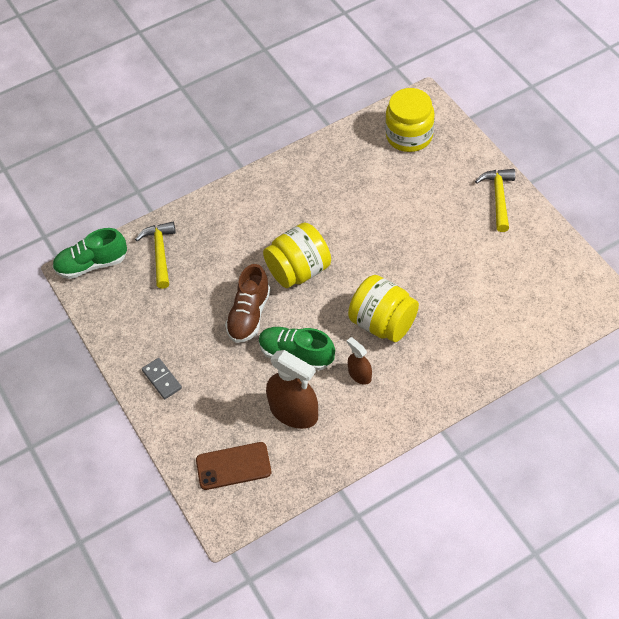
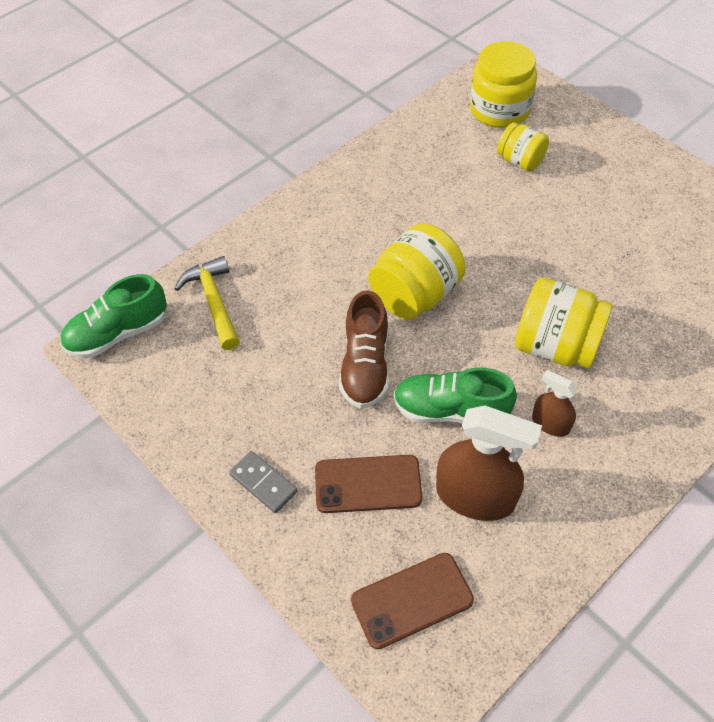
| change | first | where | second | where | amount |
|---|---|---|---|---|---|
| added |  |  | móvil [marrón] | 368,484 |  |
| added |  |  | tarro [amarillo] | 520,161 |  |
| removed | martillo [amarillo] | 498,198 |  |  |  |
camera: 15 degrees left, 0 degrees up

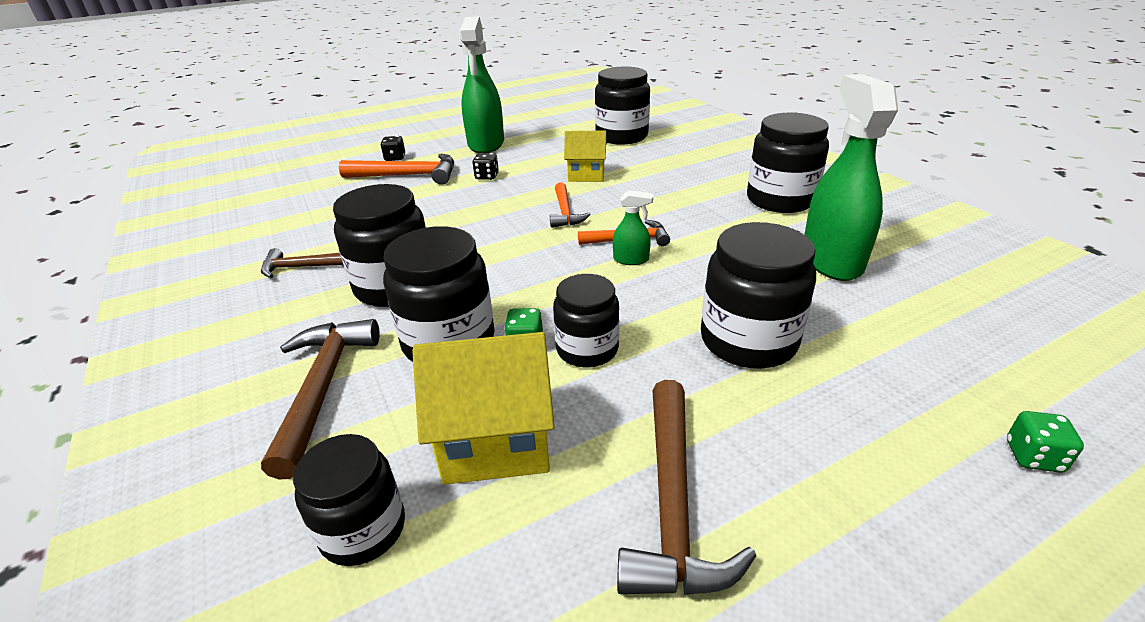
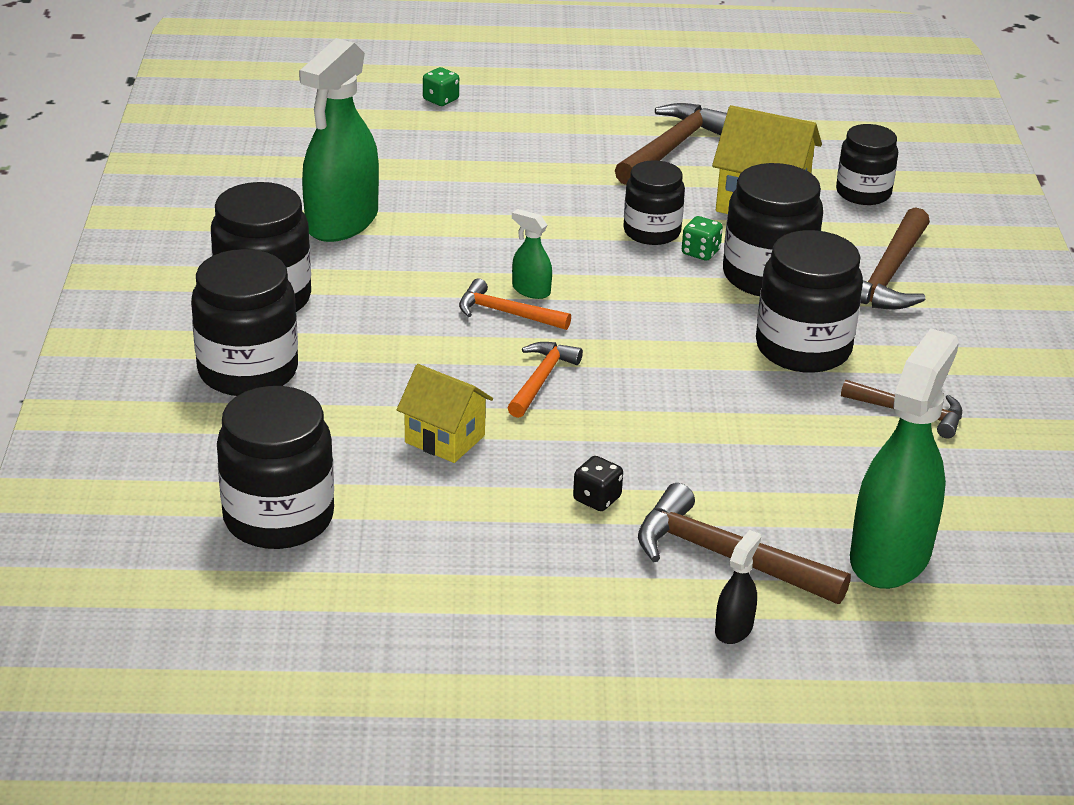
| change | first | where | second | where | amount |
|---|---|---|---|---|---|
| moved | tarro [negro] | 748,341 |  | 248,371 |  |
| recoloured | martillo [naranja] | 407,175 | martillo [marrón] | 727,557 |  |
| replaced | dado [negro] | 395,158 | pulverizador [negro] | 734,629 |  |
| moved | pulverizador [verde] | 486,144 |  | 890,556 |  |
camera: 155 degrees left, 0 degrees up

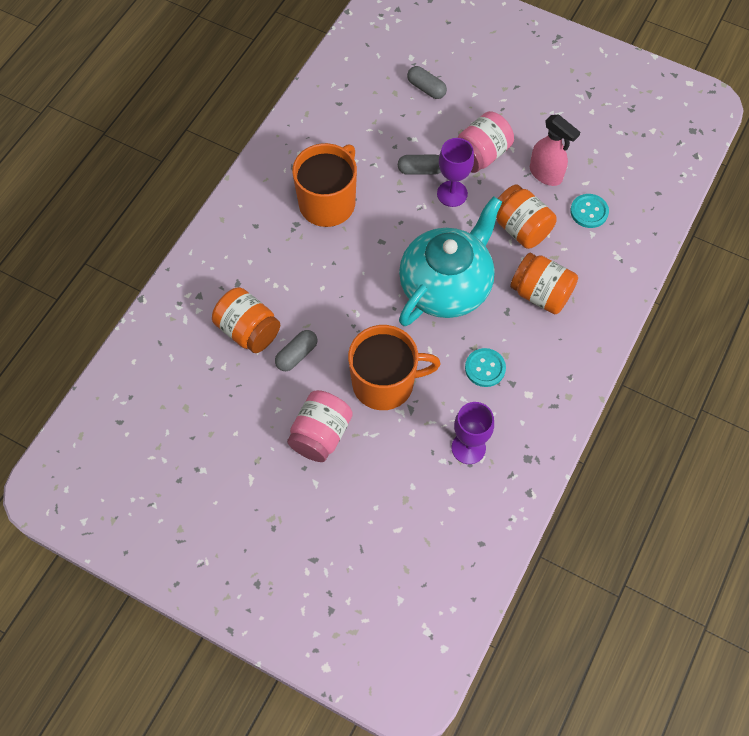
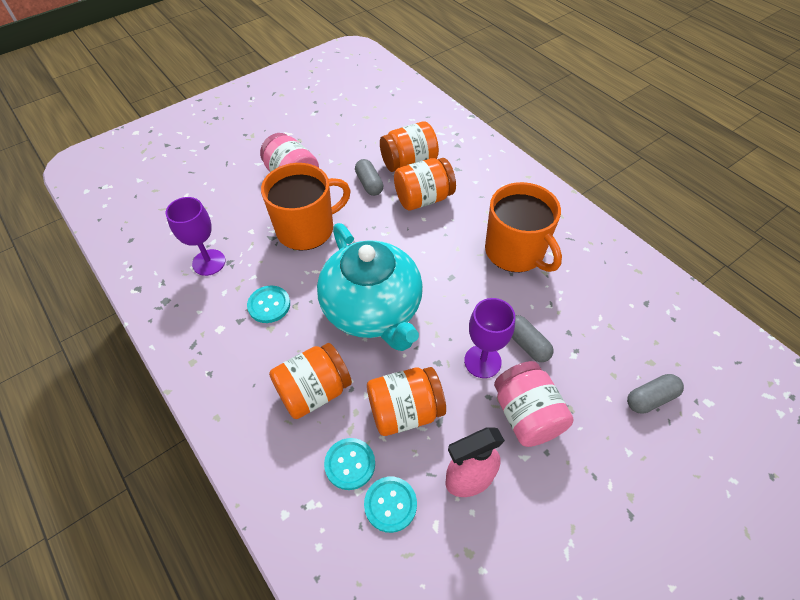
| change | first | where | second | where | amount |
|---|---|---|---|---|---|
| turned | taza [naranja] | 385,383 |  | 307,229 | 135 degrees counterclockwise |
| added |  |  | botón [turquesa] | 350,464 |  |
| added |  |  | tarro [naranja] | 423,199 |  |
| turned | cápsula [gris] | 420,170 |  | 526,344 | 60 degrees counterclockwise |
camera: 115 degrees right, 10 degrees down

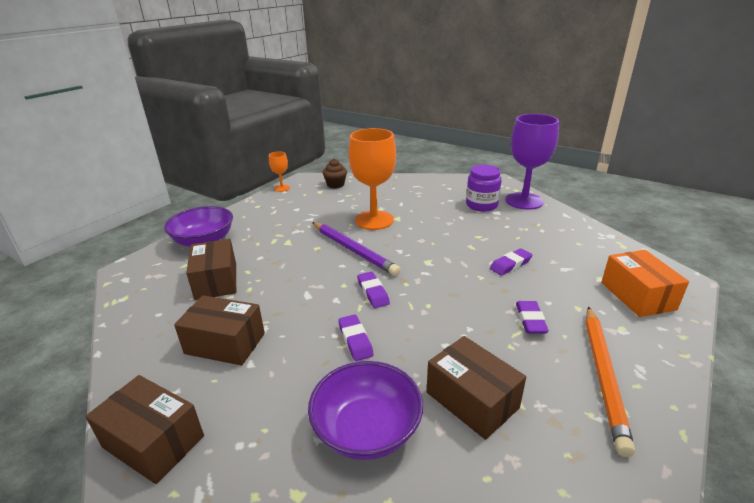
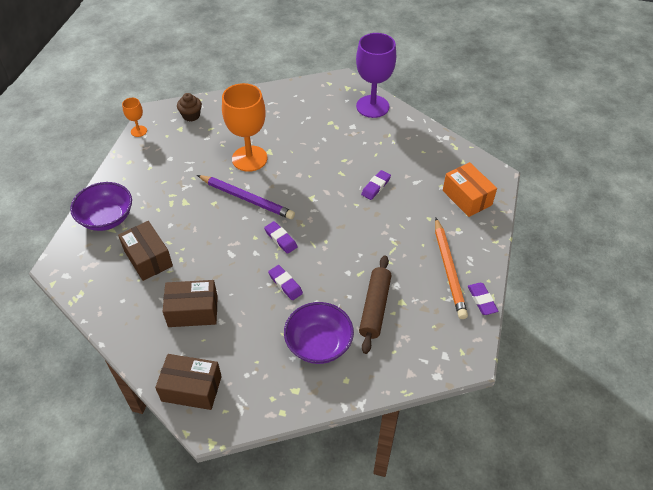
| change | first | where | second | where | amount |
|---|---|---|---|---|---|
| replaced | caja [marrón] | 472,400 | rodillo [marrón] | 375,307 |  |
| moved | goma de borrar [morado] | 530,320 |  | 482,300 |  |
| removed | tarro [morado] | 481,205 |  |  |  |
camera: 20 degrees left, 20 degrees up

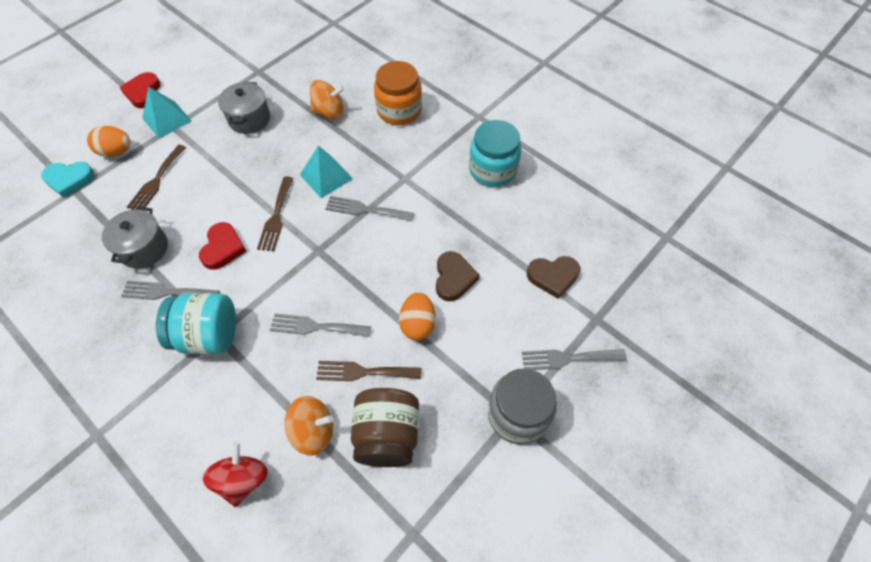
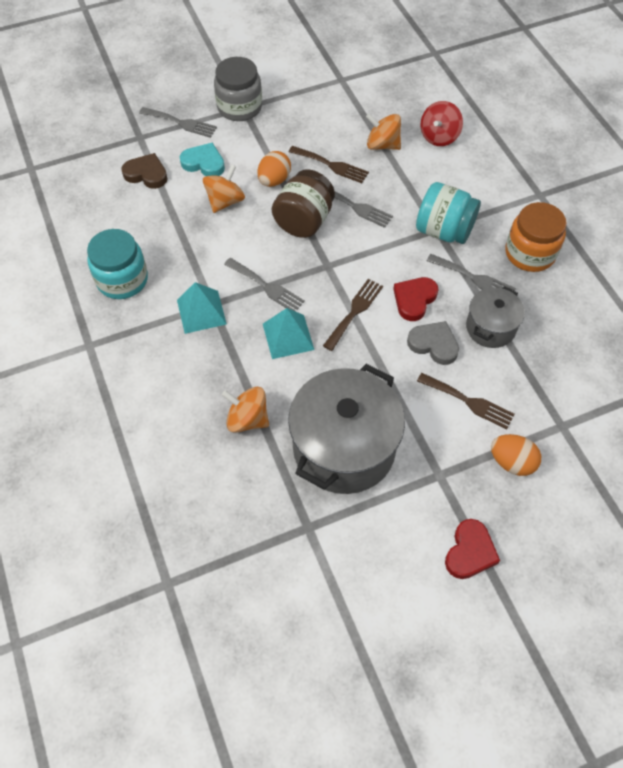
| change | first | where | second | where | amount |
|---|---|---|---|---|---|
| moved | pirámide [turquesa] | 167,119 |  | 201,312 |  |
| moved | corazón [turquesa] | 69,180 |  | 204,163 |  |
| replaced | corazón [marrón] | 454,278 | peonza [naranja] | 225,201 |  |
| moved | tarro [marrón] | 387,435 |  | 304,221 |  |
| resized | olla [gris] | 249,119 |  | 344,448 | x1.88 |
| added |  |  | corazón [gris] | 434,344 |  |
| turned | tenedor [marrón] | 156,181 |  | 469,402 | 75 degrees clockwise |
| moved | tarro [naranja] | 399,110 |  | 530,253 |  |
camera: 155 degrees left, 0 degrees up

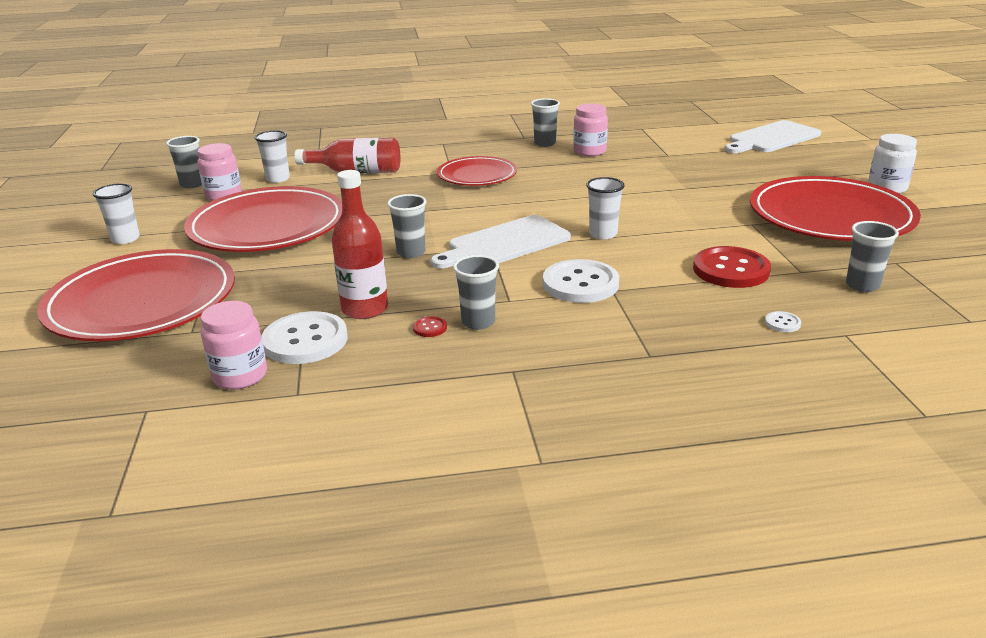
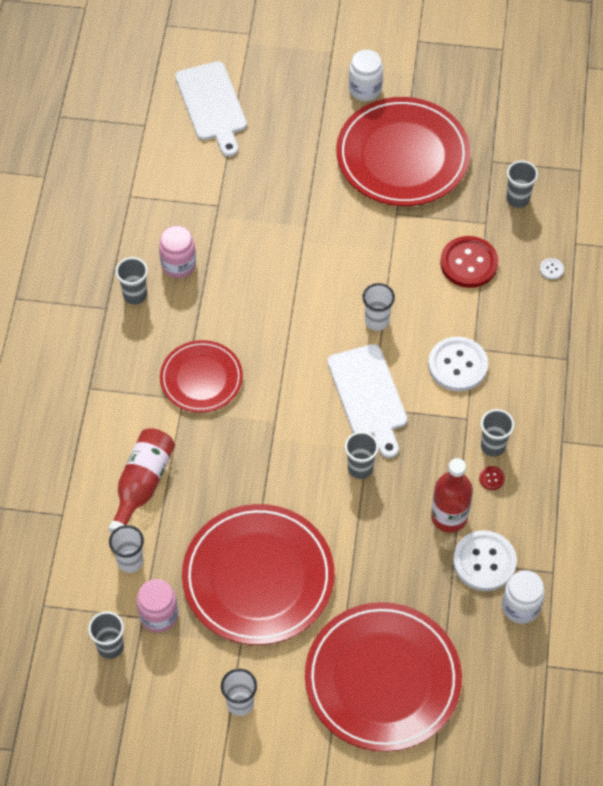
| change | first | where | second | where | amount |
|---|---|---|---|---|---|
| recoloured | tarro [rosa] | 240,376 | tarro [blanco] | 520,607 |  |
camera: 75 degrees left, 30 degrees up

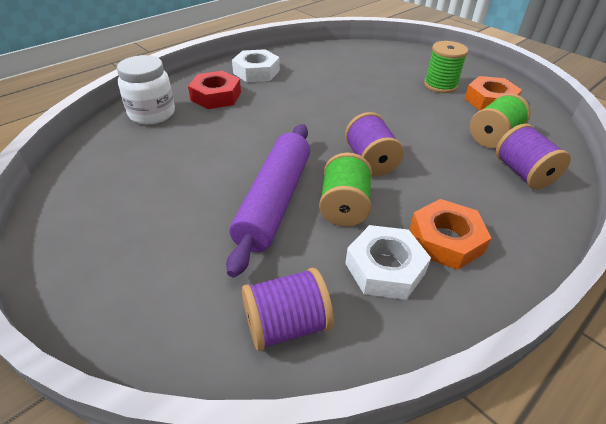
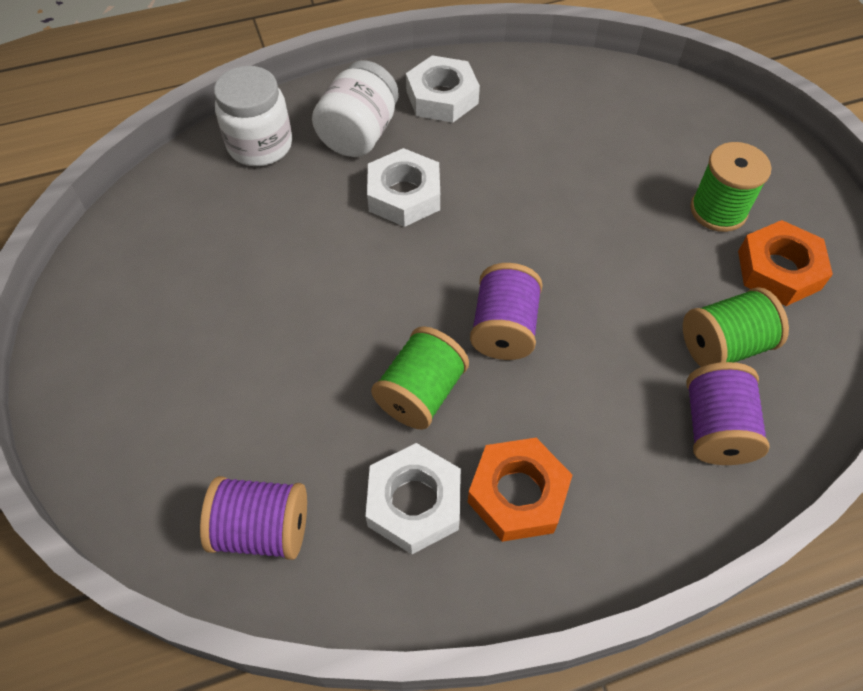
| change | first | where | second | where | amount |
|---|---|---|---|---|---|
| replaced | tuerca [rojo] | 216,96 | tarro [blanco] | 359,134 |  |
| added |  |  | tuerca [blanco] | 404,195 |  |
| removed | rodillo [morado] | 274,201 |  |  |  |
camera: 25 degrees right, 15 degrees up

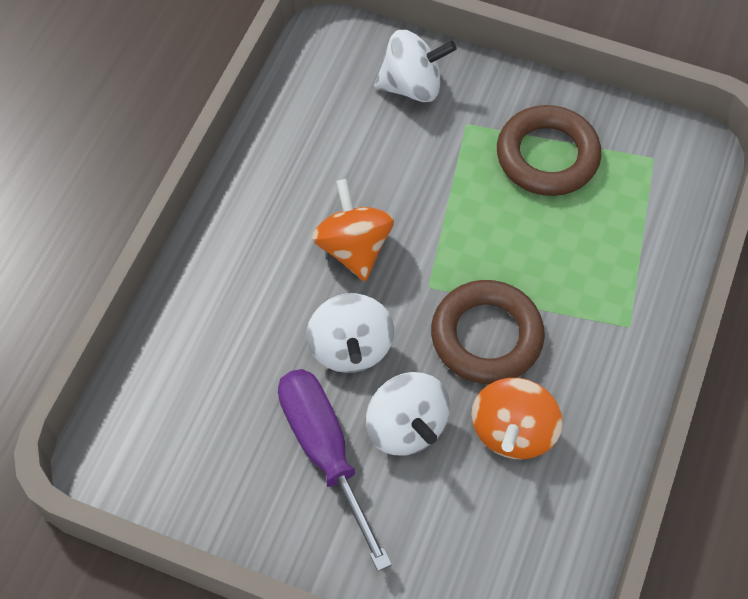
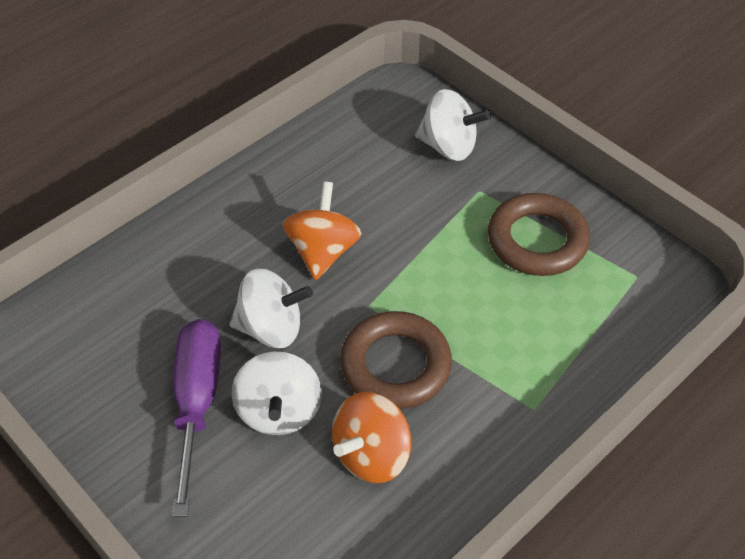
| change | first | where | second | where | amount |
|---|---|---|---|---|---|
| turned | peonza [blanco] | 350,348 |  | 271,328 | 105 degrees counterclockwise |
camera: 25 degrees right, 10 degrees down

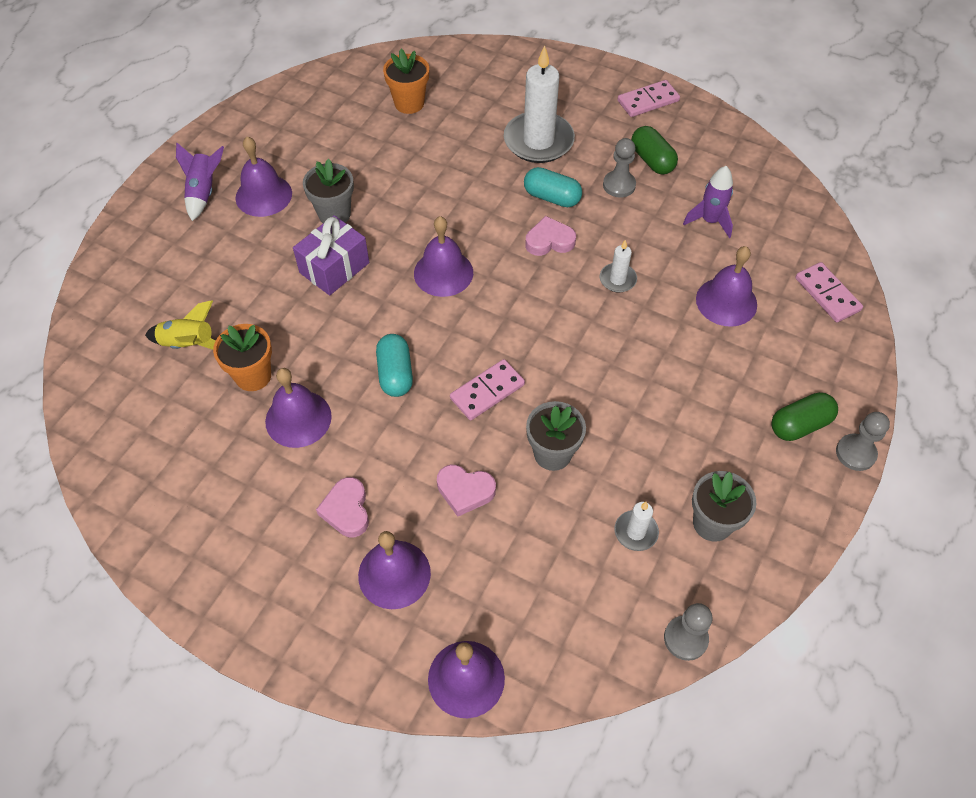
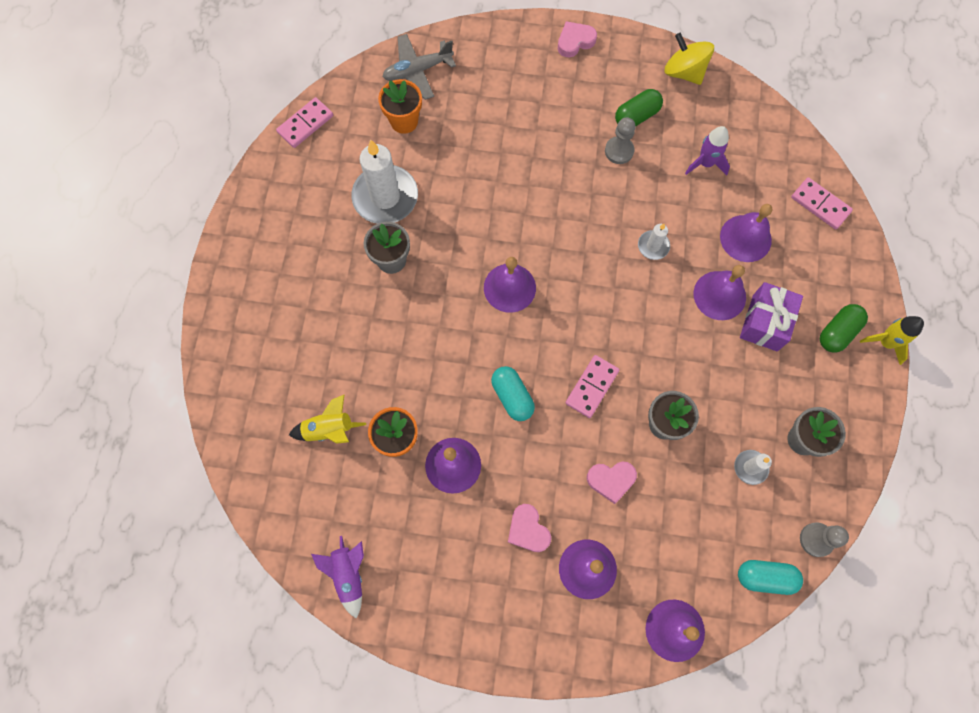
| change | first | where | second | where | amount |
|---|---|---|---|---|---|
| moved | ficha de dominó [rosa] | 648,101 |  | 305,124 |  |
| moved | cohete [morado] | 204,192 |  | 348,574 |  |
| moved | vela [blanco] | 538,141 |  | 385,197 |  |
| added |  |  | avión [gris] | 417,71 |  |
| moved | corazón [rosa] | 549,241 |  | 575,41 |  |
| turned | cápsula [verde] | 652,160 |  | 636,116 | 75 degrees counterclockwise |
| added |  |  | peonza [amarillo] | 684,72 |  |
| moved | campana [morado] | 263,195 |  | 719,295 |  |
| moved | cápsula [turquesa] | 552,197 |  | 765,577 |  |
| moved | regalo [morado] | 334,268 |  | 765,323 |  |
| replaced | peón [gris] | 855,453 | cohete [amarillo] | 885,342 |  |
camera: 20 degrees left, 15 degrees up

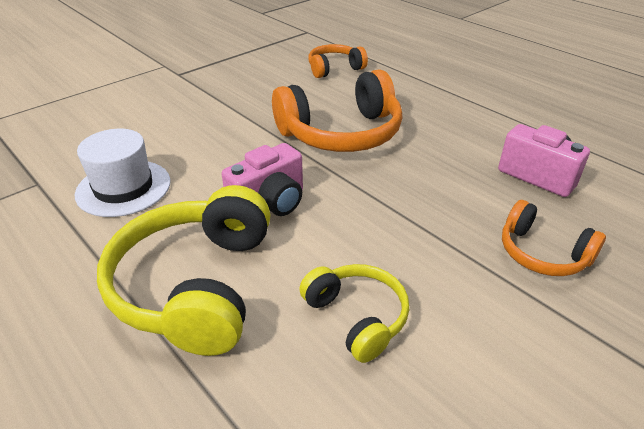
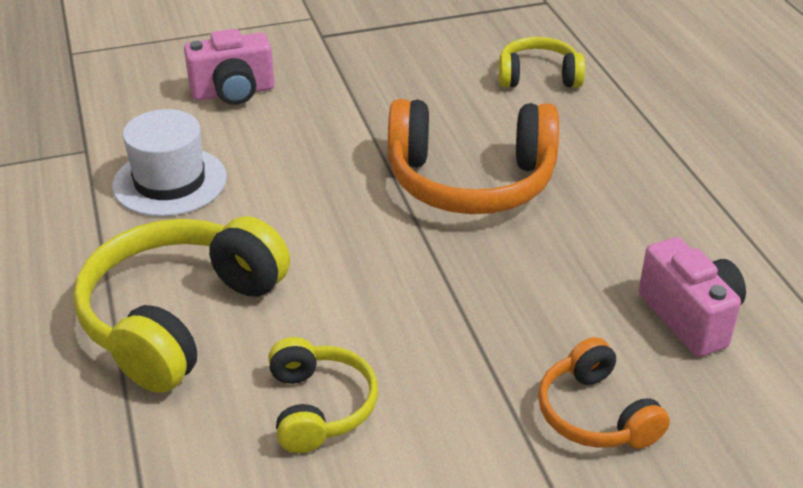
| change | first | where | second | where | amount |
|---|---|---|---|---|---|
| moved | cámara [rosa] | 270,204 |  | 233,93 |  |
| recoloured | auriculares [naranja] | 334,68 | auriculares [amarillo] | 538,76 |  |
camera: 25 degrees right, 0 degrees up

